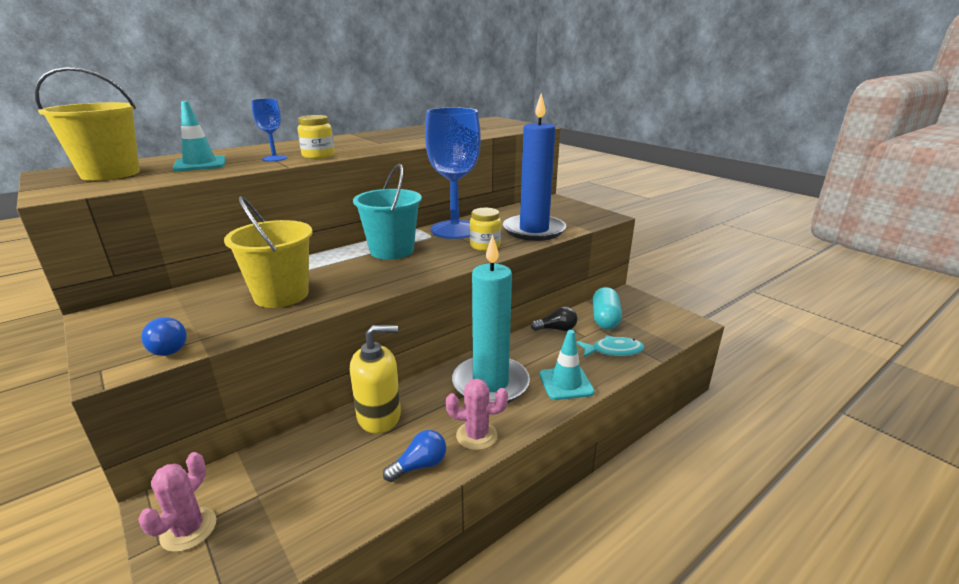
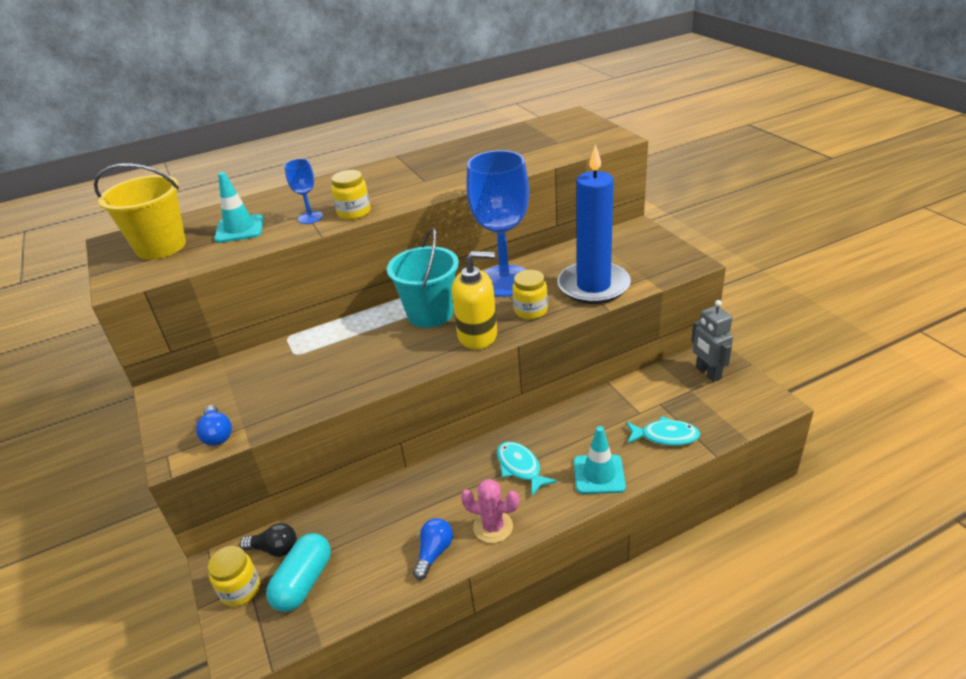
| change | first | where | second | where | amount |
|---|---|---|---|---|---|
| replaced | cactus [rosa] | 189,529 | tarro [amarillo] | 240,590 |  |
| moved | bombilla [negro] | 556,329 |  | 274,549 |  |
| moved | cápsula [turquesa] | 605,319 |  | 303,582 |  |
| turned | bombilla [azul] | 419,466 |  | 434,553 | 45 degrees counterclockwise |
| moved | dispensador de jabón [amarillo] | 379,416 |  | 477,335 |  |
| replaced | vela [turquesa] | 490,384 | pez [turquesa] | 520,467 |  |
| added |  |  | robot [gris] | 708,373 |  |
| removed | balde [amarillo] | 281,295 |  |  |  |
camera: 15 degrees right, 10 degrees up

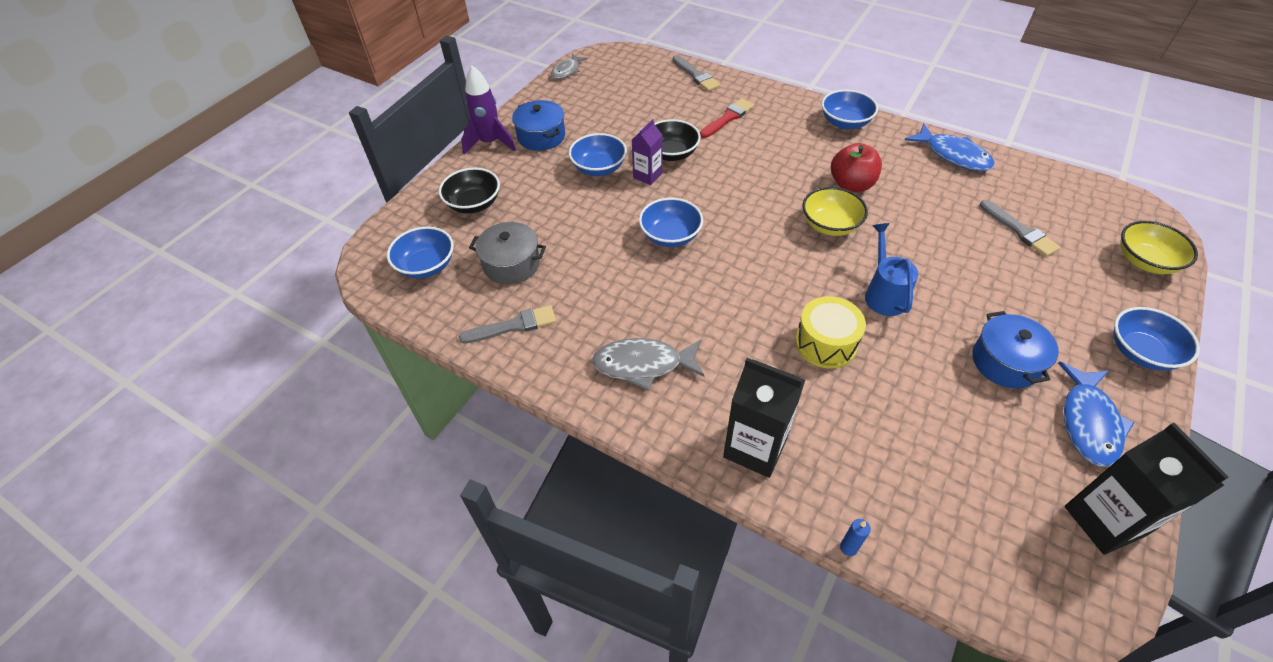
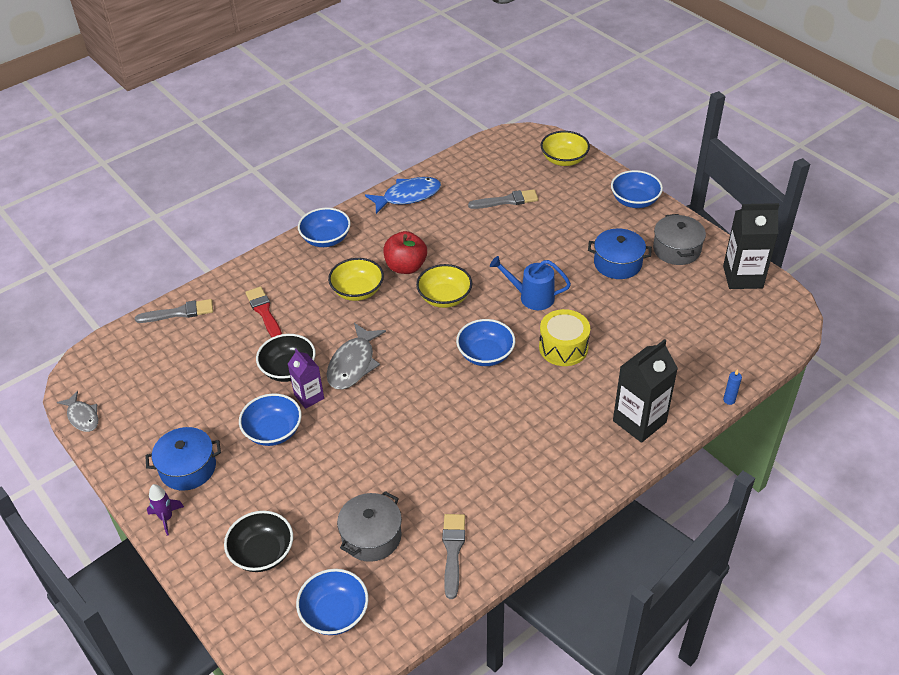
| change | first | where | second | where | amount |
|---|---|---|---|---|---|
| resized | cohete [morado] | 490,143 |  | 166,518 | x0.57 |
| moved | pez [gris] | 643,365 |  | 353,364 |  |
| added |  |  | cuenco [amarillo] | 357,291 |  |
| moved | cuenco [azul] | 670,236 |  | 485,354 |  |
| replaced | pez [azul] | 1088,422 | olla [gris] | 676,249 |  |
camera: 70 degrees left, 5 degrees down

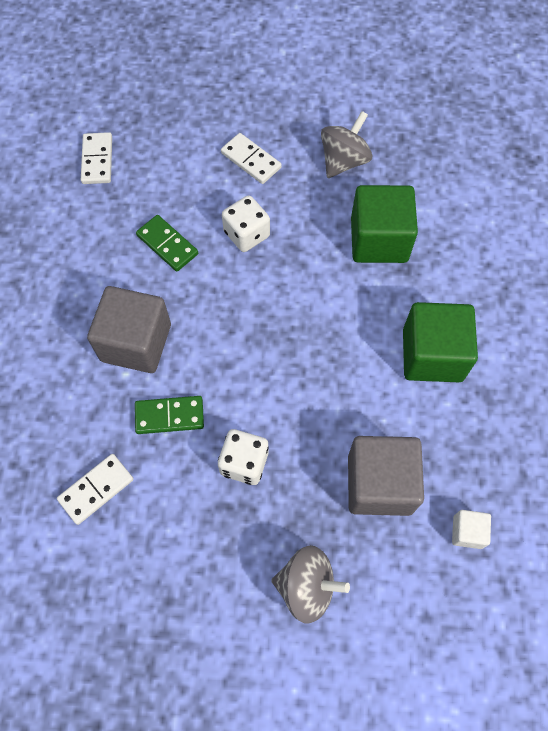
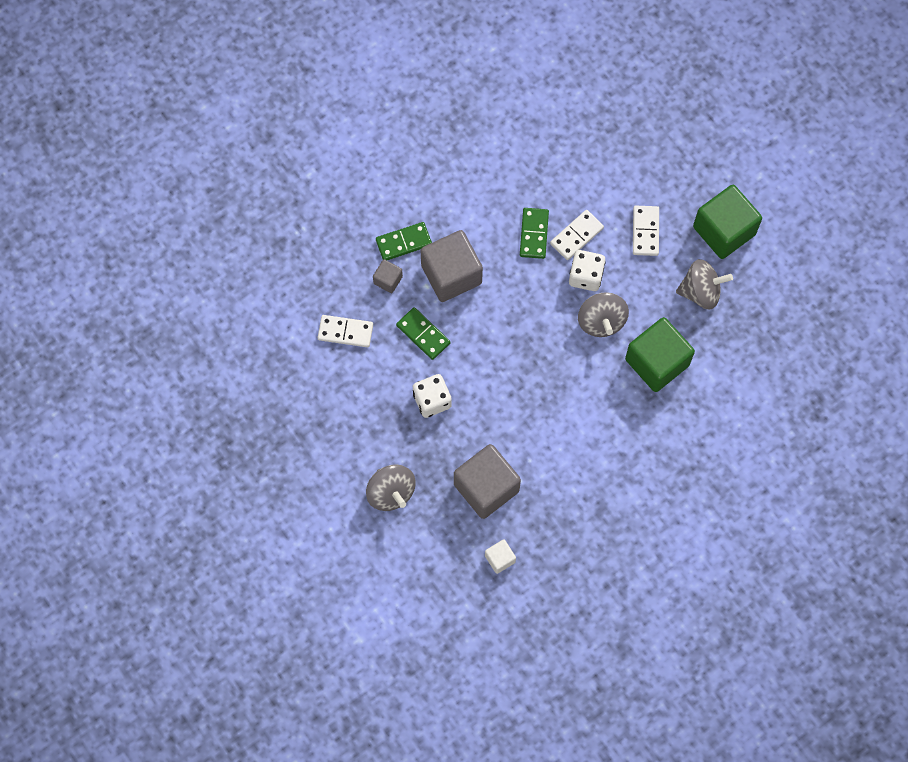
| change | first | where | second | where | amount |
|---|---|---|---|---|---|
| added |  |  | cubo [gris] | 388,280 |  |
| added |  |  | ficha de dominó [verde] | 403,242 |  |
| moved | ficha de dominó [blanco] | 97,160 |  | 576,236 |  |
| added |  |  | peonza [gris] | 601,321 |  |
| moved | cubo [verde] | 432,355 |  | 724,230 |  |
camera: 50 degrees right, 5 degrees up

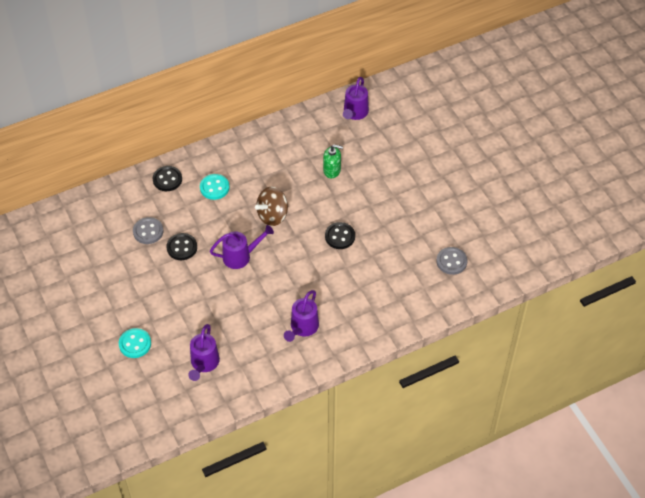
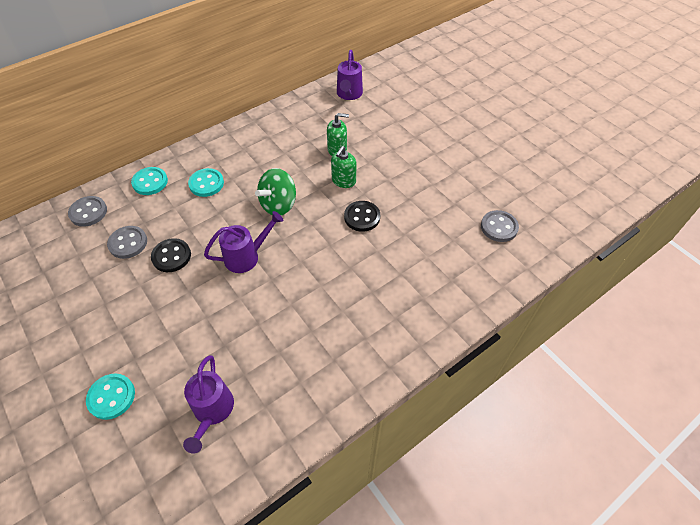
| change | first | where | second | where | amount |
|---|---|---|---|---|---|
| added |  |  | botón [gris] | 88,212 |  |
| recoloured | botón [negro] | 167,179 | botón [turquesa] | 150,182 |  |
| recoloured | peonza [marrón] | 272,215 | peonza [verde] | 279,205 |  |
| added |  |  | dispensador de jabón [verde] | 343,181 |  |
| removed | regadera [morado] | 302,328 |  |  |  |
camera: 10 degrees left, 0 degrees up

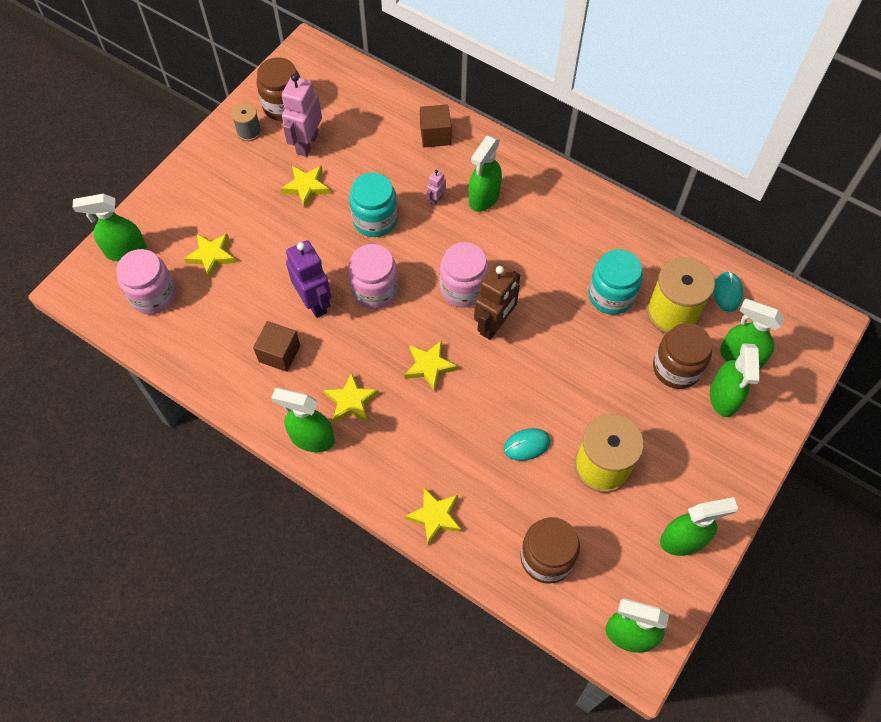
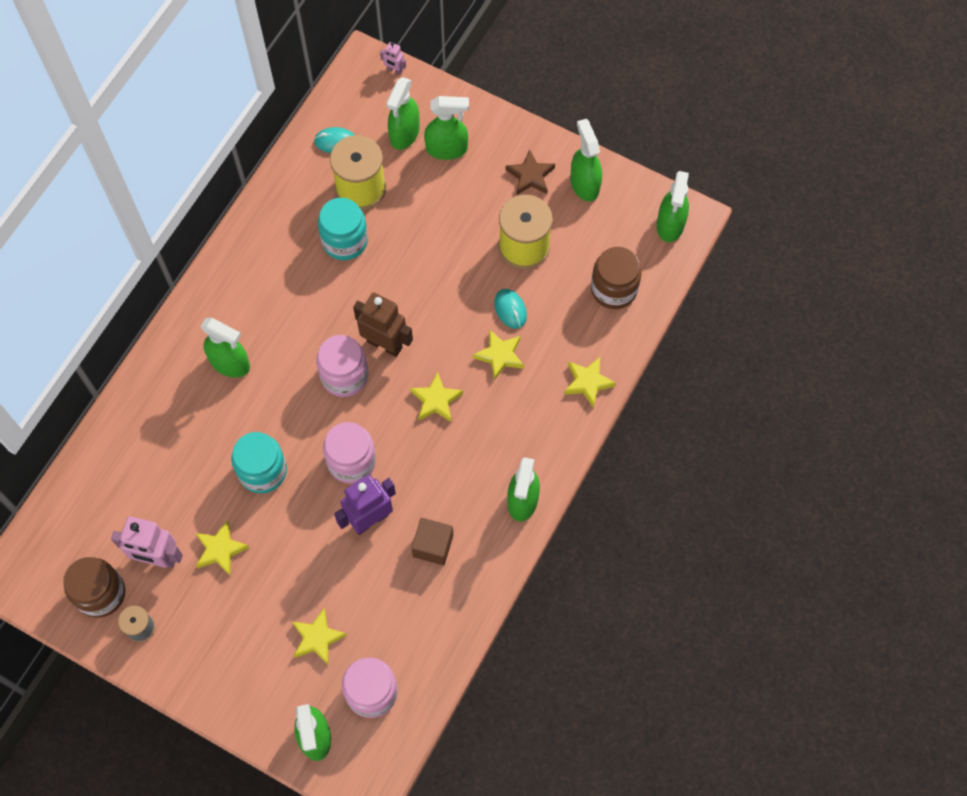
| change | first | where | second | where | amount |
|---|---|---|---|---|---|
| moved | robot [rosa] | 436,199 |  | 394,70 |  |
| moved | estrella [amarillo] | 351,402 |  | 500,355 |  |
| added |  |  | estrella [marrón] | 530,176 |  |
| removed | cubo [marrón] | 435,135 |  |  |  |
| removed | tarro [marrón] | 676,368 |  |  |  |
camera: 95 degrees left, 5 degrees up

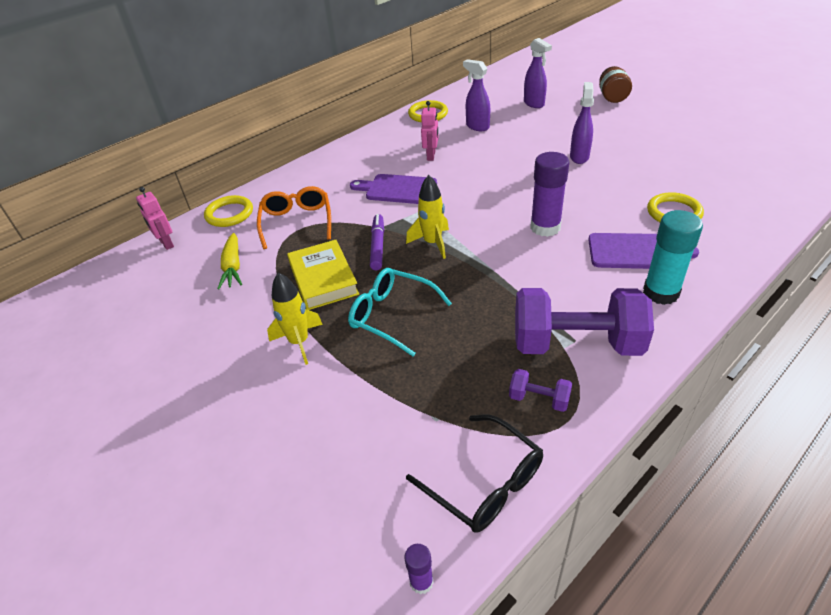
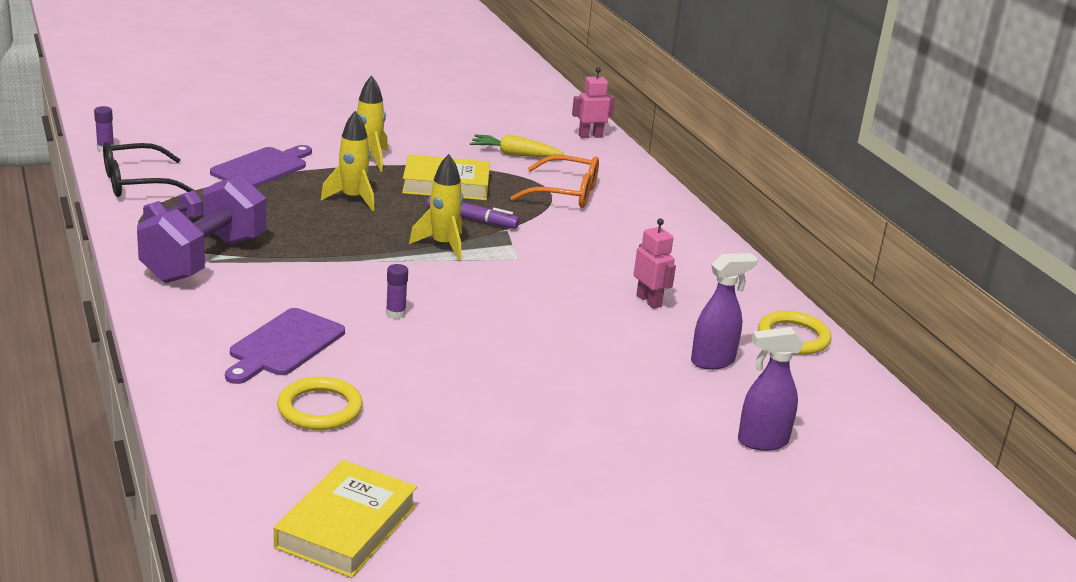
| change | first | where | second | where | amount |
|---|---|---|---|---|---|
| moved | tabla de cortar [morado] | 397,189 |  | 262,168 |  |
| added |  |  | libro [amarillo] | 346,526 |  |
| replaced | gafas [turquesa] | 392,316 | cohete [amarillo] | 353,199 |  |
| resized | barra de pegamento [morado] | 545,227 |  | 395,313 | x0.48 |
| turned | robot [rosa] | 431,156 |  | 649,301 | 150 degrees counterclockwise |
| removed | anillo [amarillo] | 229,214 |  |  |  |
| removed | pulverizador [morado] | 579,157 |  |  |  |
| removed | tarro [marrón] | 612,97 |  |  |  |
| removed | barra de pegamento [turquesa] | 660,293 |  |  |  |
camera: 105 degrees right, 15 degrees down

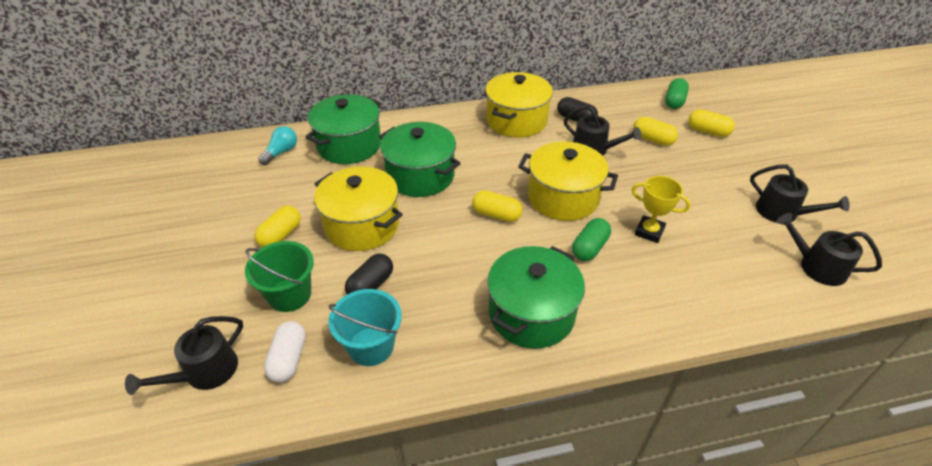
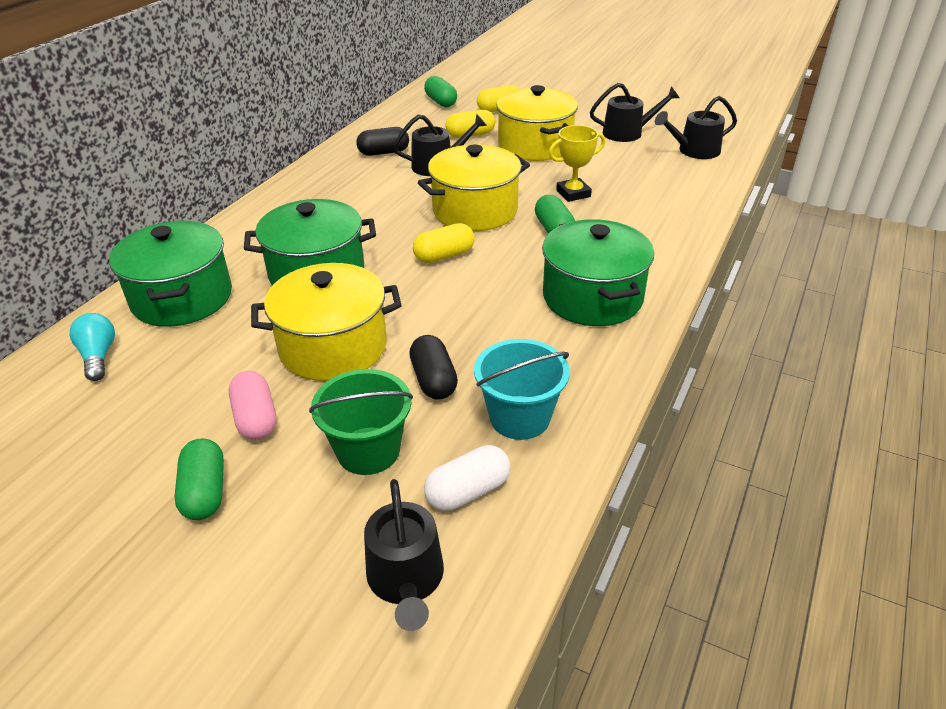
| change | first | where | second | where | amount |
|---|---|---|---|---|---|
| added |  |  | cápsula [verde] | 205,492 |  |
| recoloured | cápsula [amarillo] | 280,235 | cápsula [rosa] | 256,418 |  |
| turned | cápsula [blanco] | 288,359 |  | 468,491 | 75 degrees counterclockwise |
| moved | olla [amarillo] | 516,120 |  | 535,145 |  |
camera: 50 degrees left, 5 degrees down

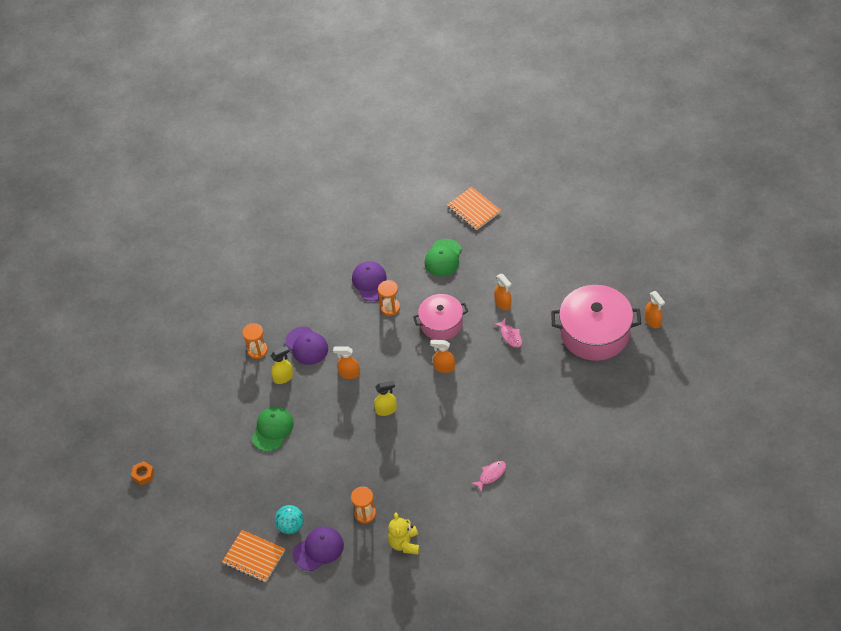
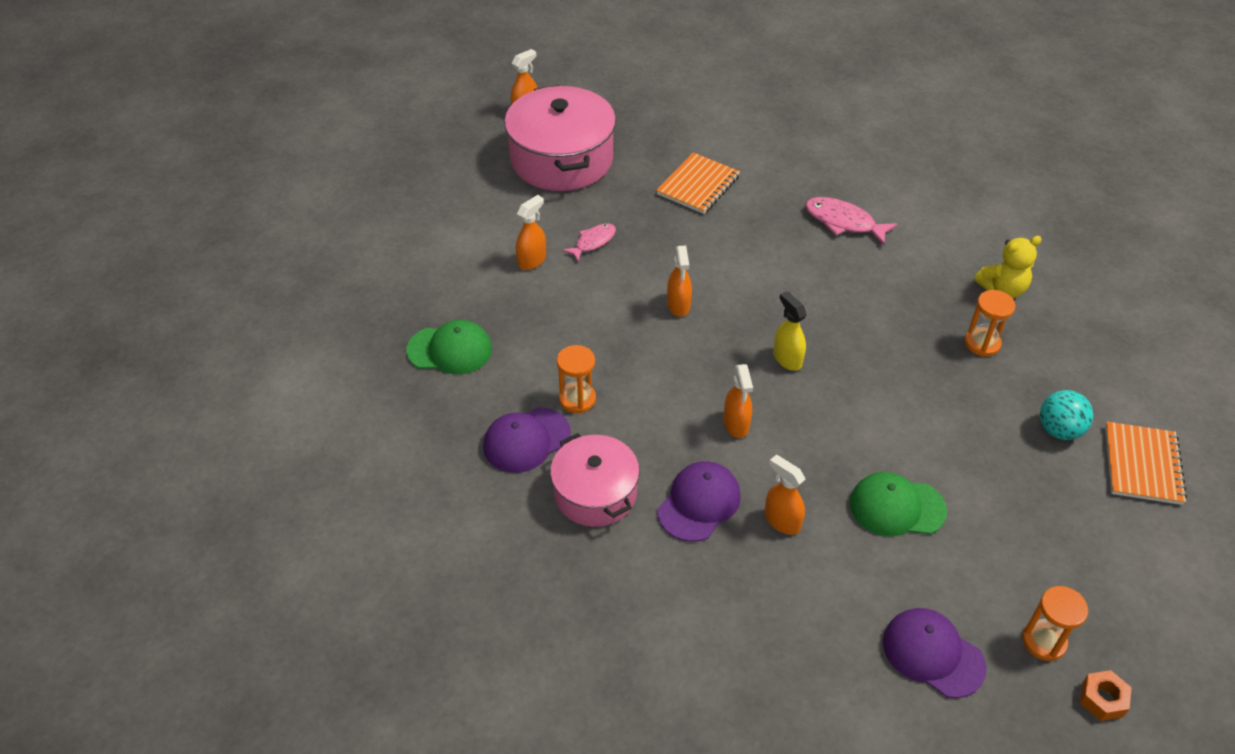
| change | first | where | second | where | amount |
|---|---|---|---|---|---|
| moved | olla [rosa] | 441,323 |  | 595,493 |  |
| moved | cuaderno [naranja] | 473,210 |  | 698,185 |  |
| recoloured | pulverizador [amarillo] | 283,377 | pulverizador [naranja] | 782,521 |  |
| resized | pez [rosa] | 491,475 |  | 844,222 | x1.52 |
| moved | gorra [morado] | 318,549 |  | 933,654 |  |
| moved | reloj de arena [naranja] | 257,350 |  | 1044,641 |  |
camera: 110 degrees left, 5 degrees down

